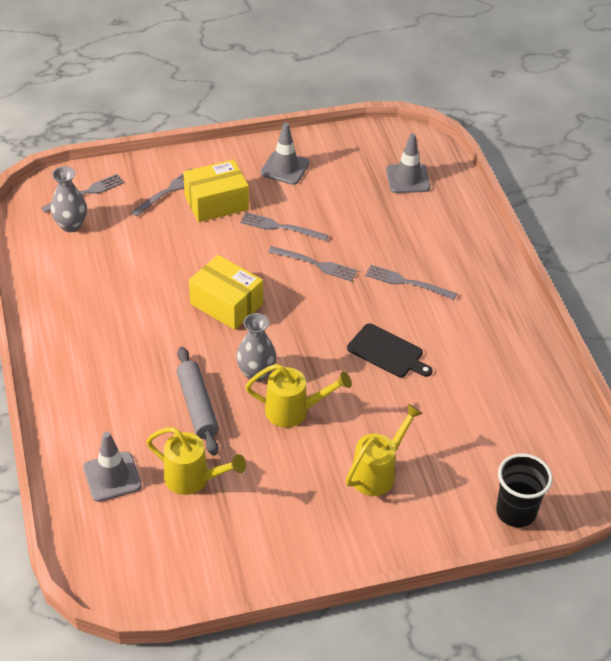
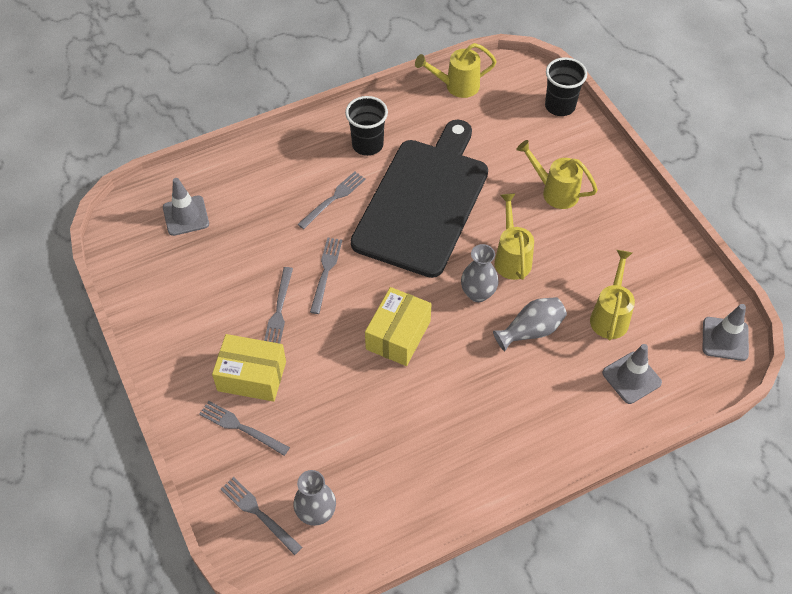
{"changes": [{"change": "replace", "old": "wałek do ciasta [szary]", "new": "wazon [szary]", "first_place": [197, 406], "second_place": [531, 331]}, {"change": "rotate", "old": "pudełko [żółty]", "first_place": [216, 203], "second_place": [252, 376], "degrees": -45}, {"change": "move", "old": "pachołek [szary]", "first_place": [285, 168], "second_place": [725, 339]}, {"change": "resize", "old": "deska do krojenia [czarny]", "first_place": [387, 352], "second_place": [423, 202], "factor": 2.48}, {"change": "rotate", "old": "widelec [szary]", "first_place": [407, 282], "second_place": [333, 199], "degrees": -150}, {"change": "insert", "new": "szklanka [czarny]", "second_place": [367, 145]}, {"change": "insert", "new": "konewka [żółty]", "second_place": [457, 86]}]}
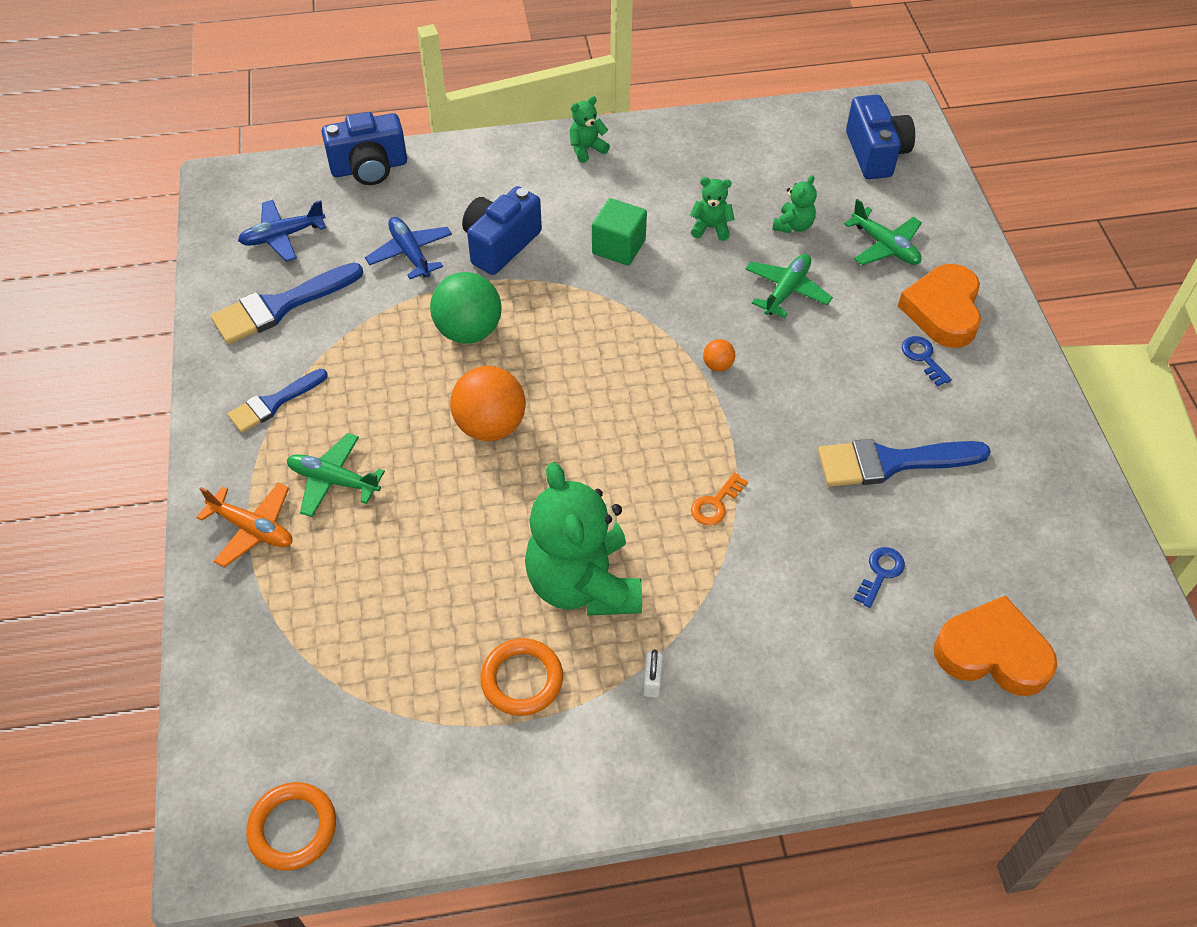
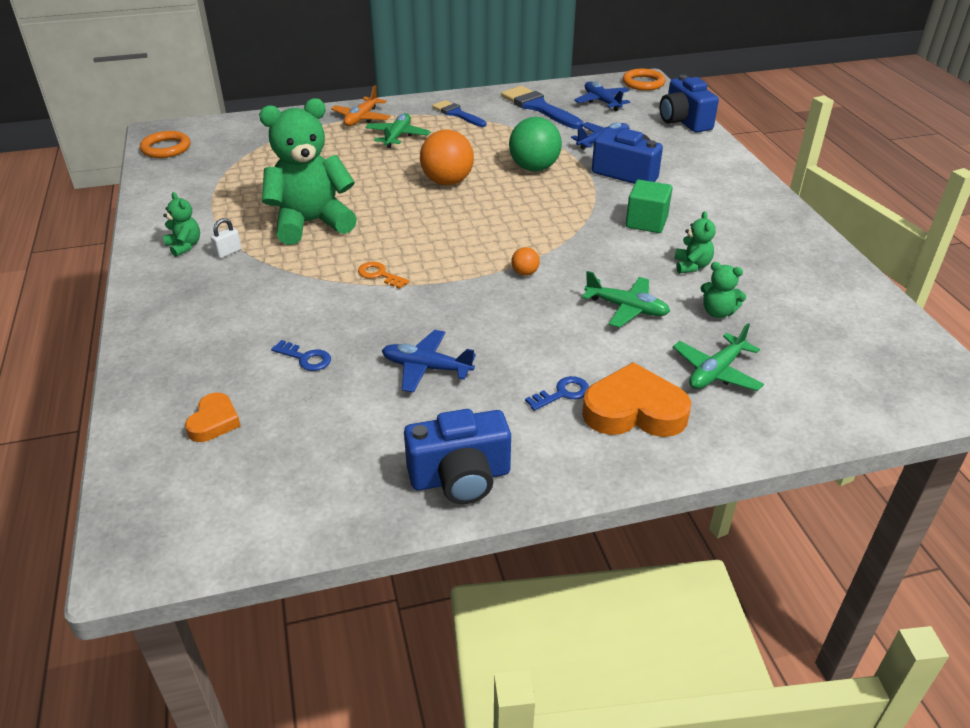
{"changes": [{"change": "move", "old": "pierścień [pomarańczowy]", "first_place": [522, 679], "second_place": [643, 83]}, {"change": "move", "old": "miś [zielony]", "first_place": [586, 149], "second_place": [184, 246]}, {"change": "rotate", "old": "kłódka [biały]", "first_place": [652, 681], "second_place": [228, 252], "degrees": -45}, {"change": "replace", "old": "pędzel [niebieski]", "new": "samolot [niebieski]", "first_place": [891, 462], "second_place": [426, 368]}, {"change": "move", "old": "aparat fotograficzny [niebieski]", "first_place": [875, 154], "second_place": [460, 477]}, {"change": "resize", "old": "serce [pomarańczowy]", "first_place": [992, 653], "second_place": [214, 422], "factor": 0.56}]}
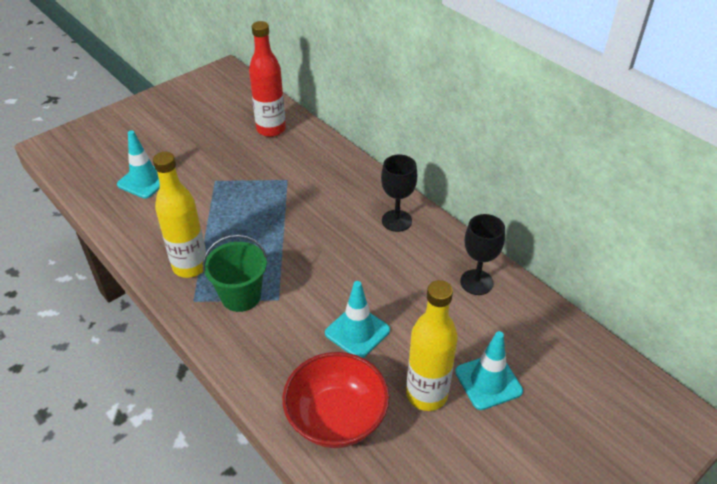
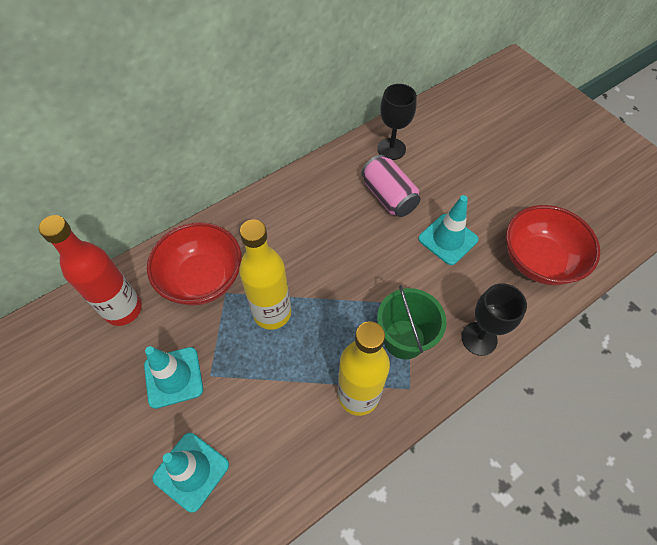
{"changes": [{"change": "move", "old": "kielich [czarny]", "first_place": [396, 221], "second_place": [479, 338]}, {"change": "move", "old": "butelka [żółty]", "first_place": [426, 394], "second_place": [272, 313]}, {"change": "move", "old": "pachołek [turkusowy]", "first_place": [488, 381], "second_place": [173, 377]}, {"change": "insert", "new": "miska [czerwony]", "second_place": [202, 278]}, {"change": "insert", "new": "puszka [różowy]", "second_place": [388, 197]}]}
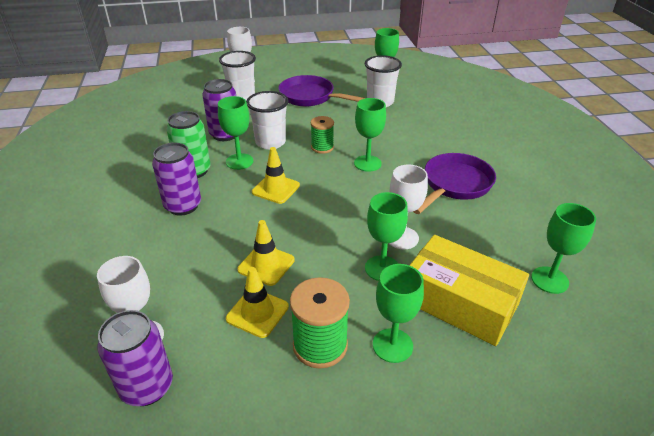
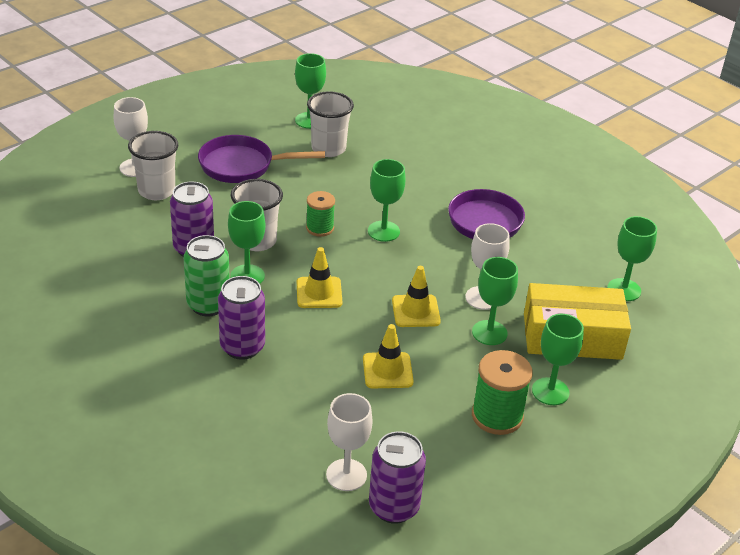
{"changes": [{"change": "move", "old": "pachołek [żółty]", "first_place": [257, 313], "second_place": [415, 311]}]}
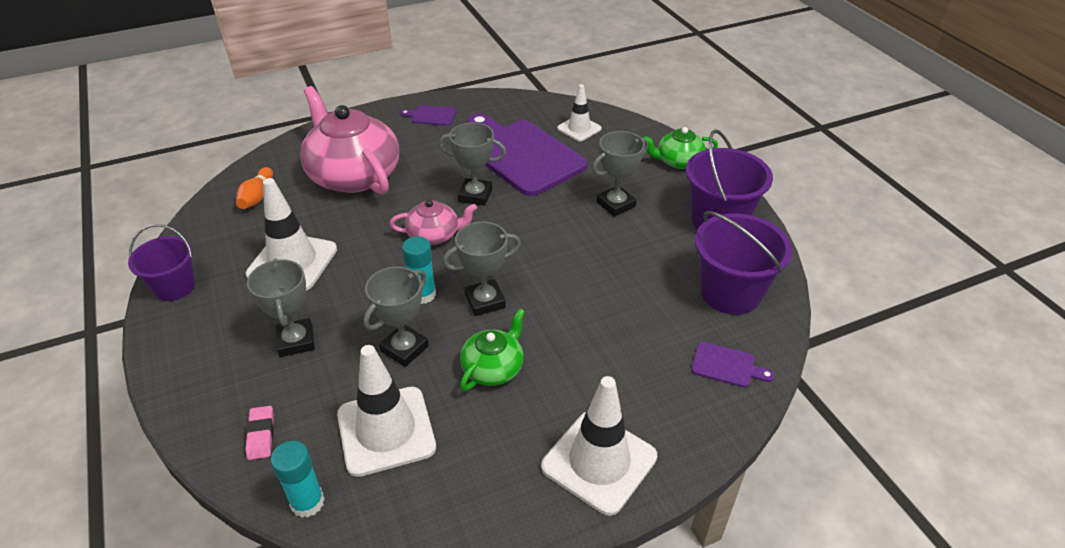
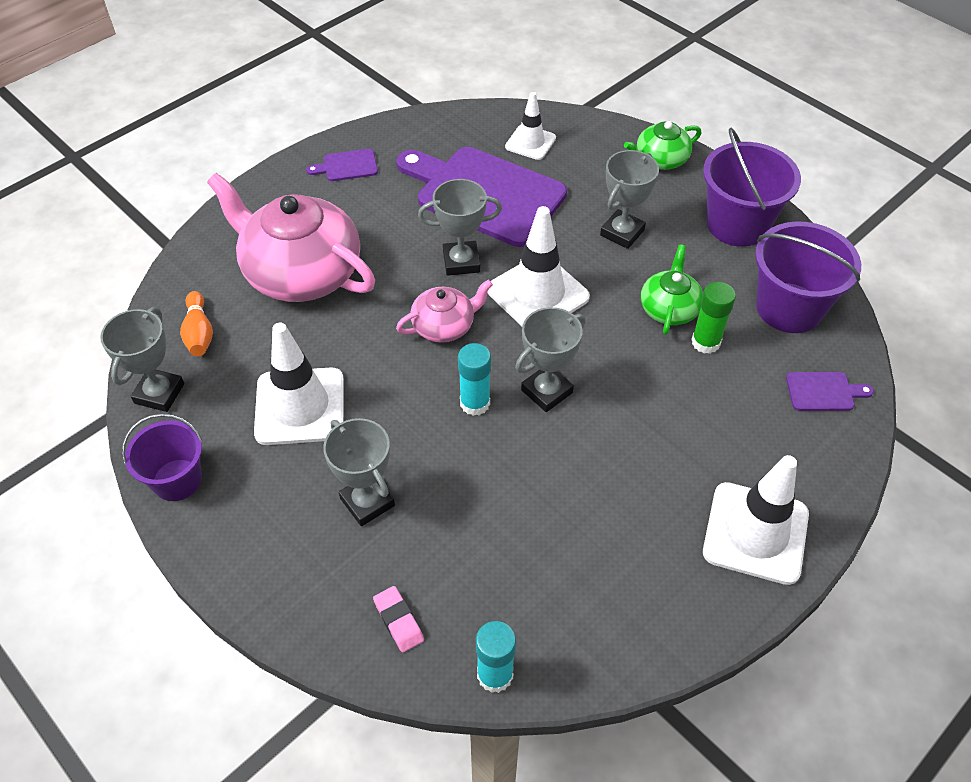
{"changes": [{"change": "move", "old": "pachołek [biały]", "first_place": [386, 431], "second_place": [537, 293]}, {"change": "move", "old": "puchar [szary]", "first_place": [404, 348], "second_place": [159, 393]}, {"change": "move", "old": "imbryk [zielony]", "first_place": [493, 368], "second_place": [669, 308]}, {"change": "insert", "new": "klej w sztyfcie [zielony]", "second_place": [705, 342]}]}
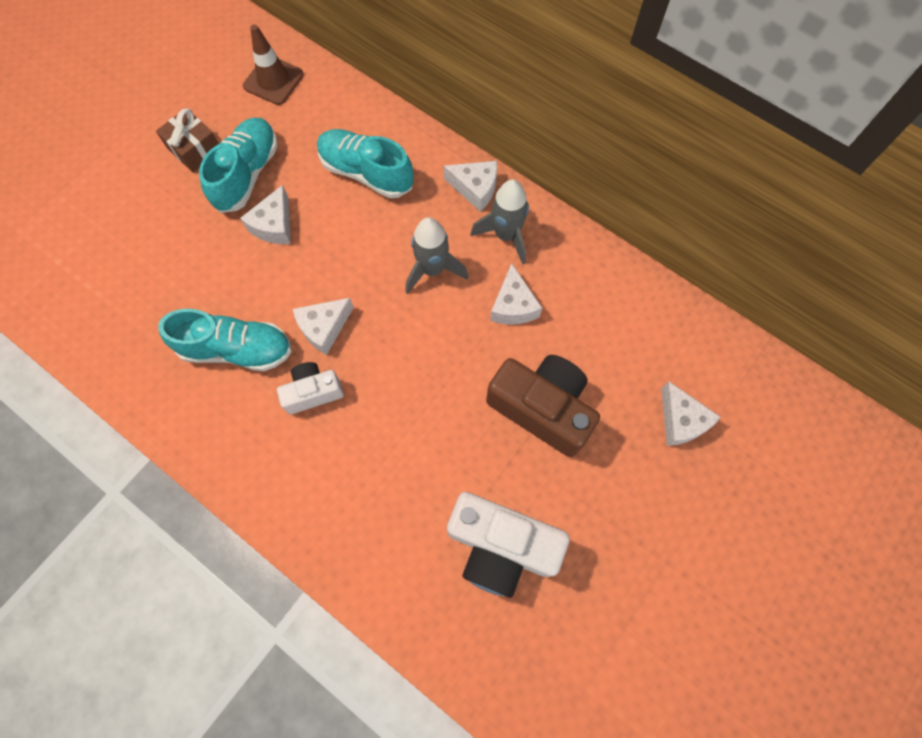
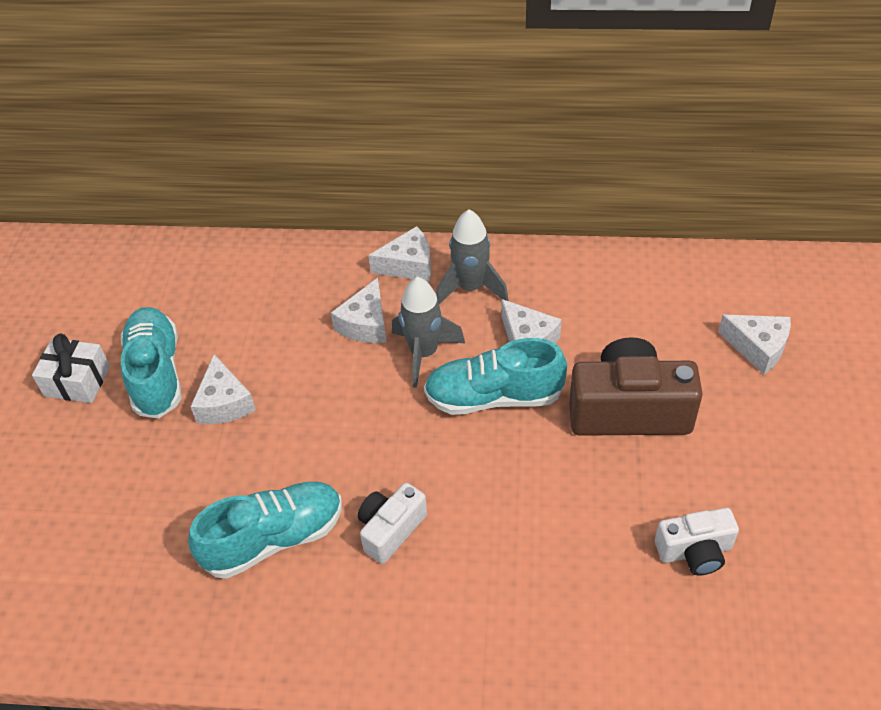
{"changes": [{"change": "recolor", "old": "prezent [brązowy]", "new": "prezent [biały]", "first_place": [195, 149], "second_place": [77, 381]}, {"change": "delete", "old": "pachołek [brązowy]", "first_place": [273, 80]}, {"change": "move", "old": "ser [biały]", "first_place": [324, 328], "second_place": [365, 324]}, {"change": "move", "old": "but [turkusowy]", "first_place": [366, 173], "second_place": [494, 397]}, {"change": "resize", "old": "aparat fotograficzny [biały]", "first_place": [500, 547], "second_place": [695, 551], "factor": 0.56}]}
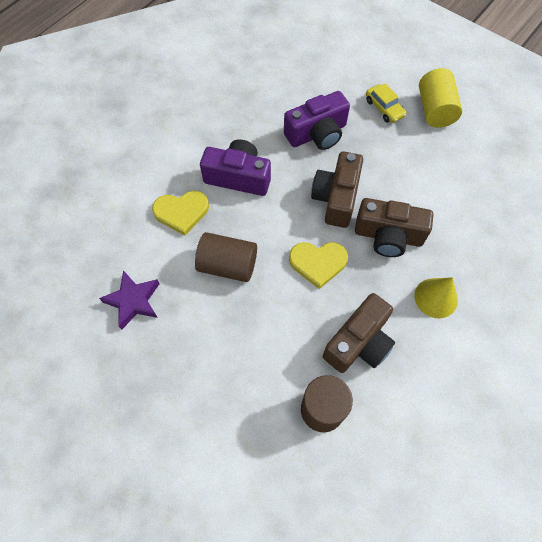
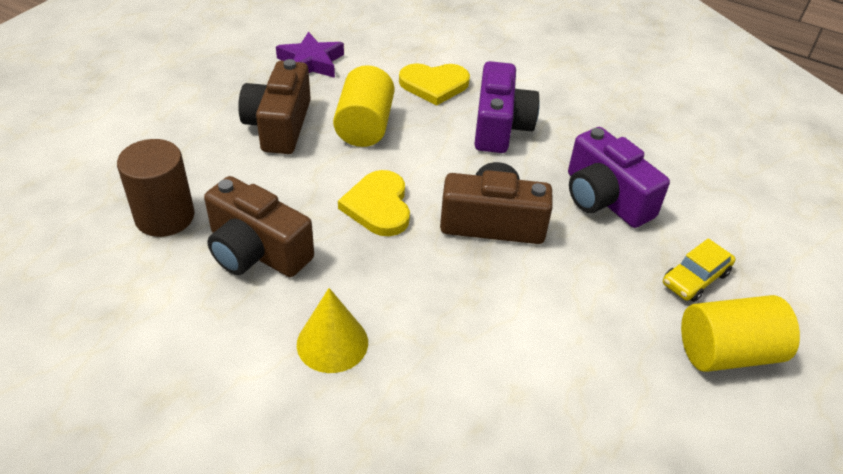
{"changes": [{"change": "rotate", "old": "serce [żółty]", "first_place": [181, 212], "second_place": [434, 85], "degrees": -75}, {"change": "recolor", "old": "walec [brązowy]", "new": "walec [żółty]", "first_place": [228, 265], "second_place": [365, 126]}, {"change": "move", "old": "aparat fotograficzny [brązowy]", "first_place": [388, 236], "second_place": [279, 125]}]}
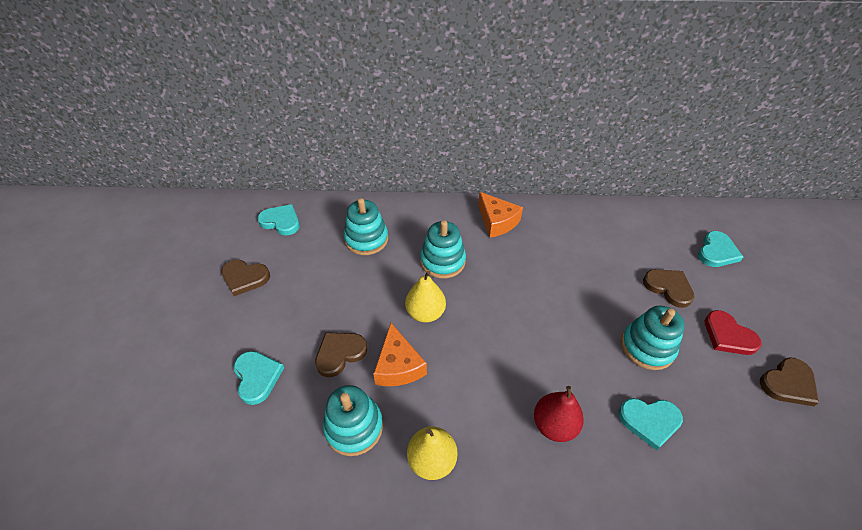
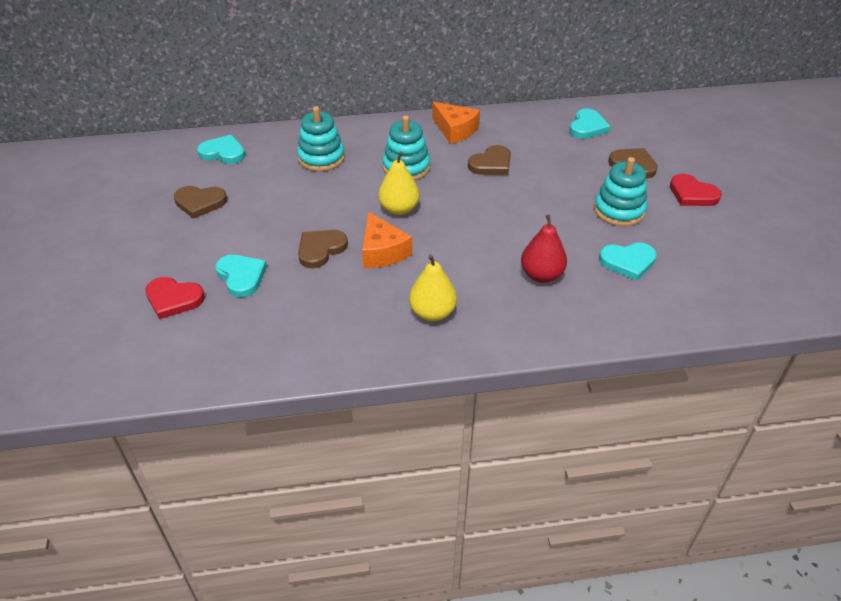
{"changes": [{"change": "delete", "old": "zabawka nakładanka [turkusowy]", "first_place": [354, 427]}, {"change": "move", "old": "serce [turkusowy]", "first_place": [716, 252], "second_place": [587, 127]}, {"change": "move", "old": "serce [brązowy]", "first_place": [788, 383], "second_place": [491, 164]}, {"change": "insert", "new": "serce [czerwony]", "second_place": [173, 299]}]}
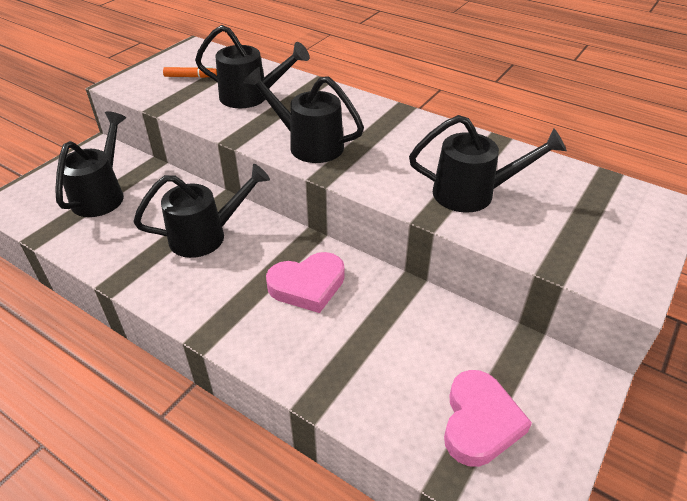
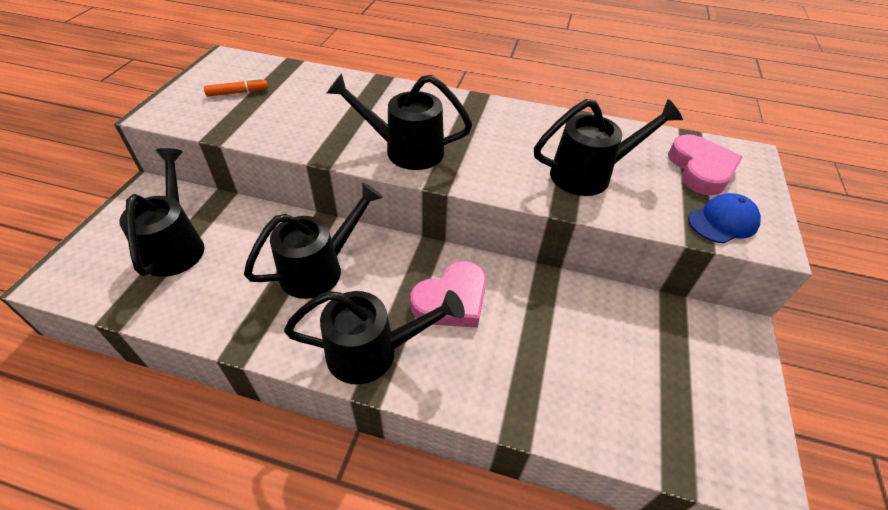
{"changes": [{"change": "move", "old": "konewka [czarny]", "first_place": [251, 97], "second_place": [372, 352]}, {"change": "move", "old": "serce [różowy]", "first_place": [479, 422], "second_place": [700, 169]}, {"change": "insert", "new": "czapka [niebieski]", "second_place": [723, 221]}]}
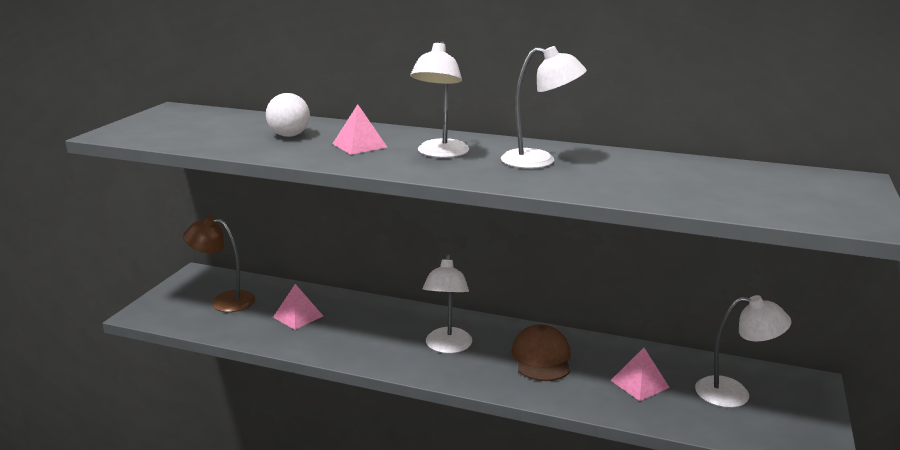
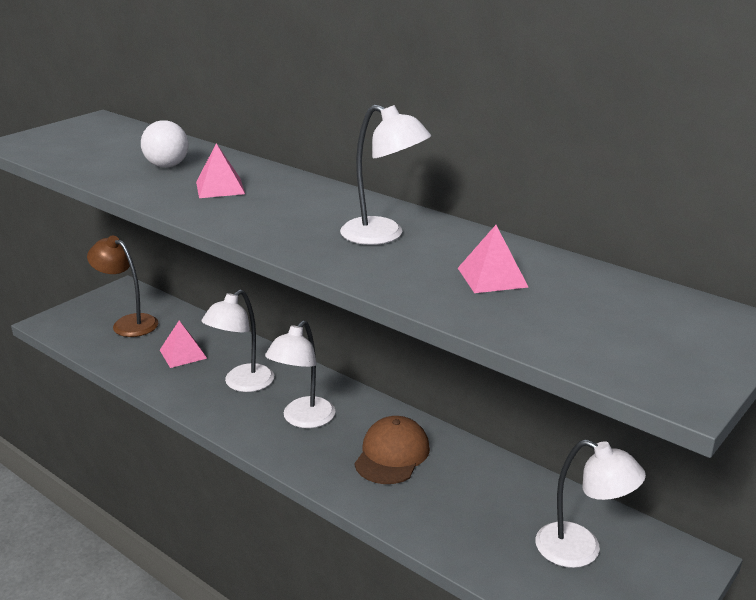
{"changes": [{"change": "move", "old": "lampka [biały]", "first_place": [440, 153], "second_place": [242, 384]}, {"change": "move", "old": "piramida [różowy]", "first_place": [639, 384], "second_place": [492, 277]}]}
